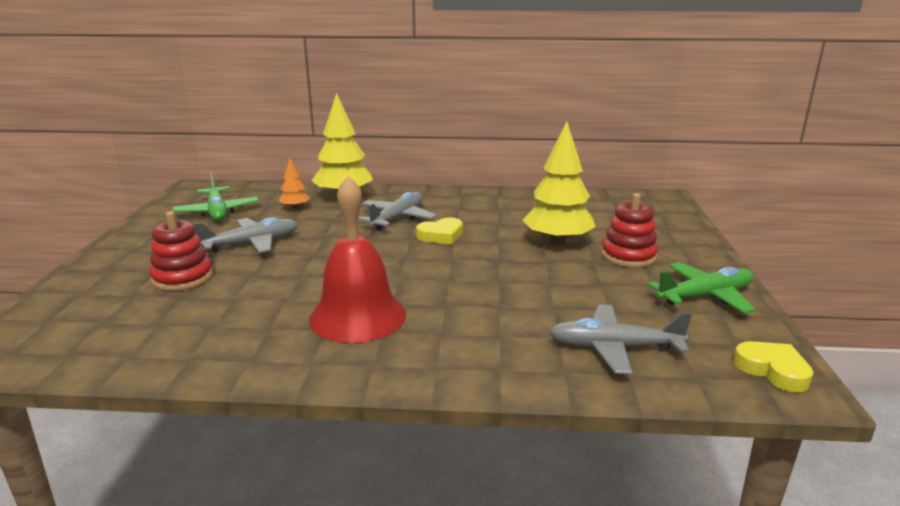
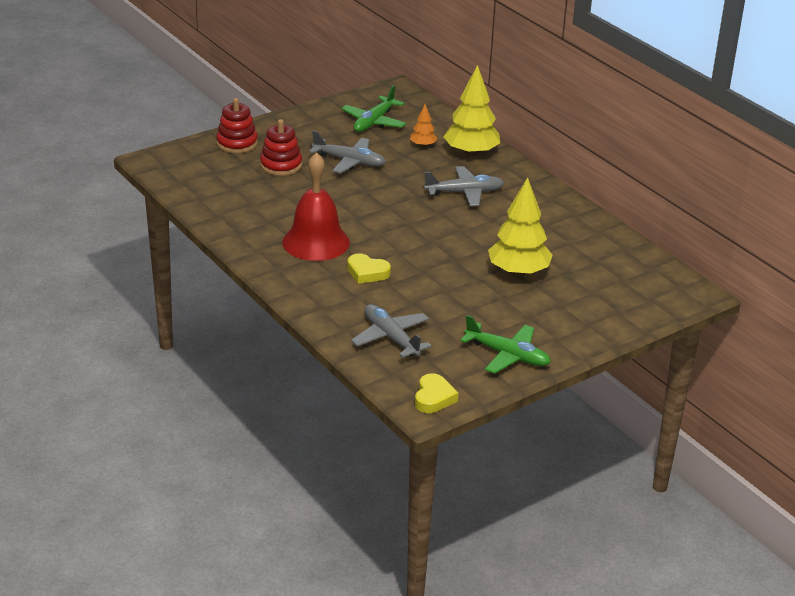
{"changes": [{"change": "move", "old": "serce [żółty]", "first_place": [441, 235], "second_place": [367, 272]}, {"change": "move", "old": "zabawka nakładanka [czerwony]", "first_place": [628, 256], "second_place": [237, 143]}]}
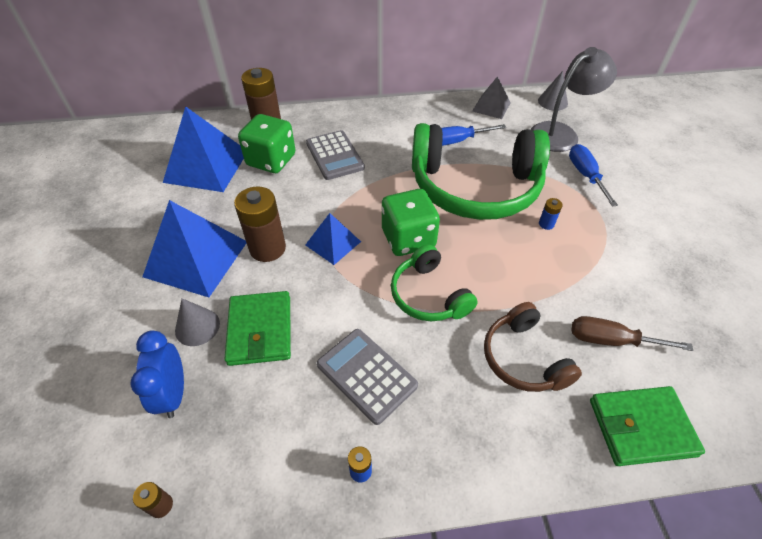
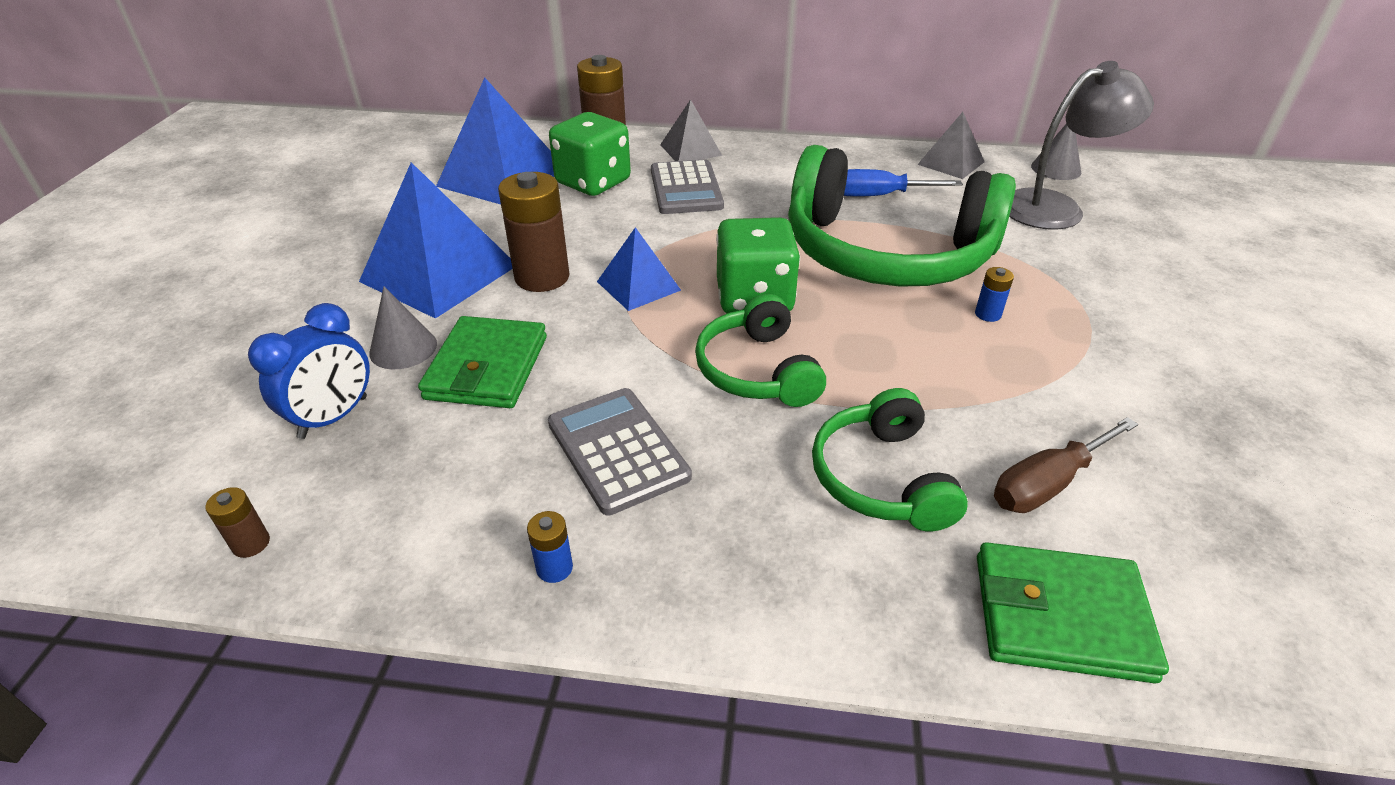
{"changes": [{"change": "rotate", "old": "budzik [niebieski]", "first_place": [173, 394], "second_place": [334, 417], "degrees": -150}, {"change": "recolor", "old": "słuchawki [brązowy]", "new": "słuchawki [zielony]", "first_place": [523, 358], "second_place": [881, 478]}, {"change": "delete", "old": "śrubokręt [niebieski]", "first_place": [585, 175]}, {"change": "rotate", "old": "śrubokręt [brązowy]", "first_place": [611, 340], "second_place": [1047, 484], "degrees": -60}, {"change": "insert", "new": "piramida [szary]", "second_place": [690, 150]}]}
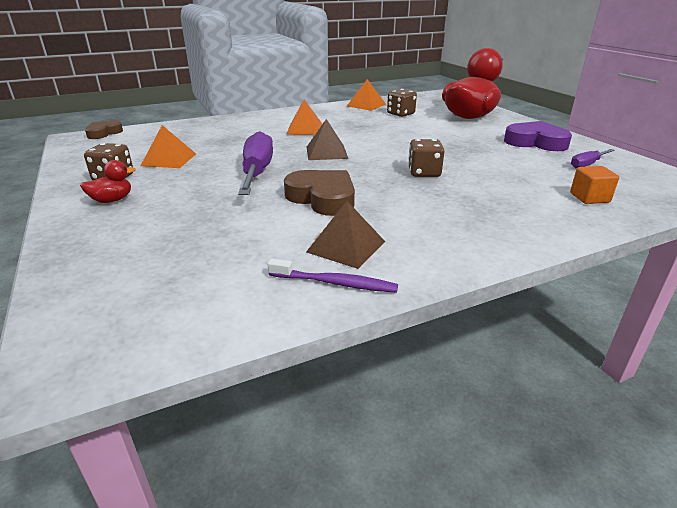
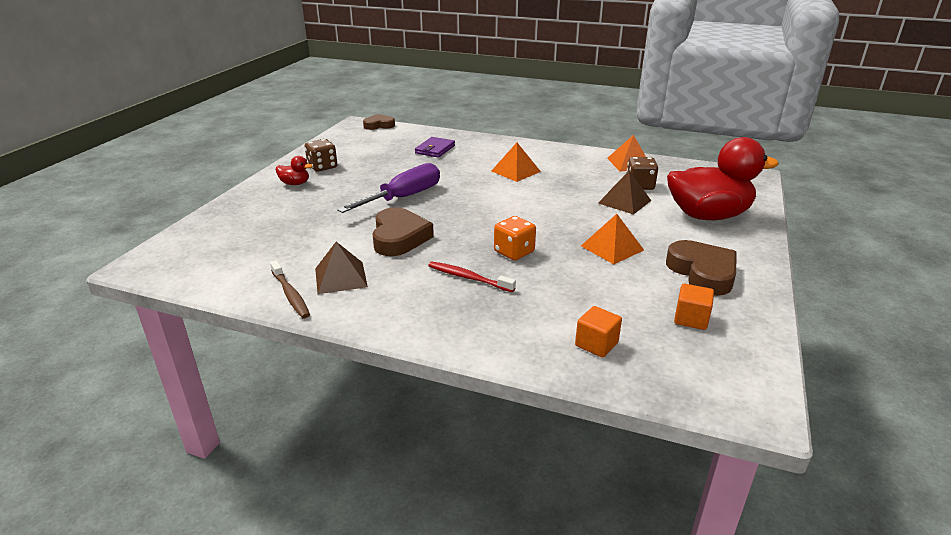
{"changes": [{"change": "move", "old": "piramida [pomarańczowy]", "first_place": [169, 159], "second_place": [612, 248]}, {"change": "recolor", "old": "szczoteczka do zębów [fioletowy]", "new": "szczoteczka do zębów [brązowy]", "first_place": [335, 283], "second_place": [290, 294]}, {"change": "move", "old": "piramida [brązowy]", "first_place": [326, 152], "second_place": [624, 201]}, {"change": "recolor", "old": "kostka do gry [brązowy]", "new": "kostka do gry [pomarańczowy]", "first_place": [424, 172], "second_place": [514, 252]}, {"change": "recolor", "old": "serce [fioletowy]", "new": "serce [brązowy]", "first_place": [535, 142], "second_place": [702, 273]}, {"change": "replace", "old": "śrubokręt [fioletowy]", "new": "sześcian [pomarańczowy]", "first_place": [587, 164], "second_place": [691, 319]}, {"change": "insert", "new": "portfel [fioletowy]", "second_place": [435, 149]}, {"change": "insert", "new": "szczoteczka do zębów [czerwony]", "second_place": [468, 278]}]}
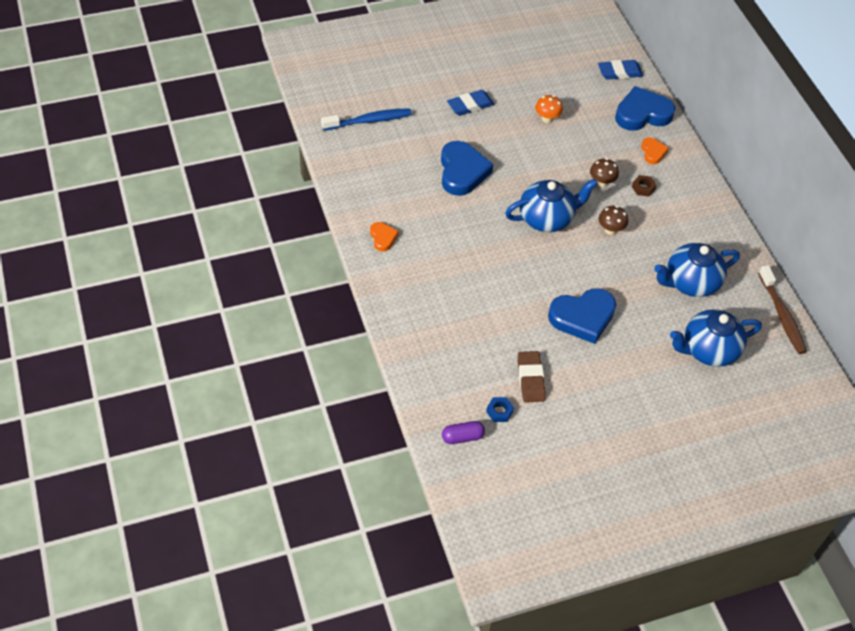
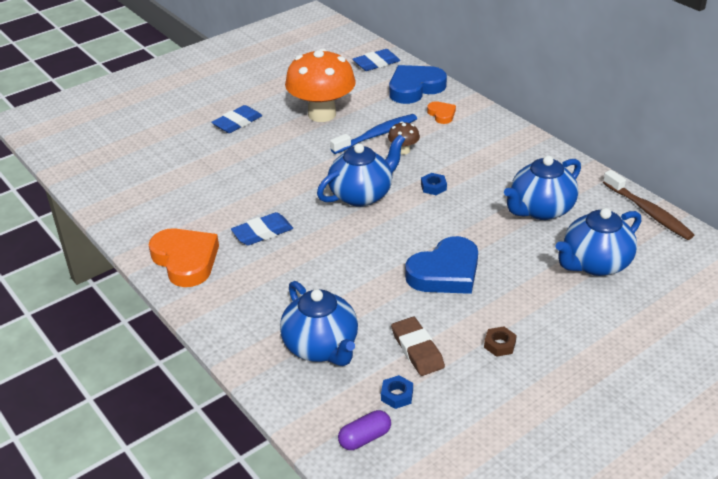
{"changes": [{"change": "move", "old": "szczoteczka do zębów [niebieski]", "first_place": [369, 121], "second_place": [377, 135]}, {"change": "resize", "old": "serce [pomarańczowy]", "first_place": [383, 238], "second_place": [185, 260], "factor": 1.98}, {"change": "delete", "old": "serce [niebieski]", "first_place": [462, 172]}, {"change": "resize", "old": "grzyb [pomarańczowy]", "first_place": [547, 118], "second_place": [322, 114], "factor": 2.31}, {"change": "replace", "old": "grzyb [brązowy]", "new": "nakrętka [niebieski]", "first_place": [610, 230], "second_place": [433, 187]}, {"change": "move", "old": "nakrętka [brązowy]", "first_place": [643, 188], "second_place": [499, 345]}, {"change": "insert", "new": "gumka do mazania [niebieski]", "second_place": [262, 232]}, {"change": "insert", "new": "imbryk [niebieski]", "second_place": [321, 347]}]}
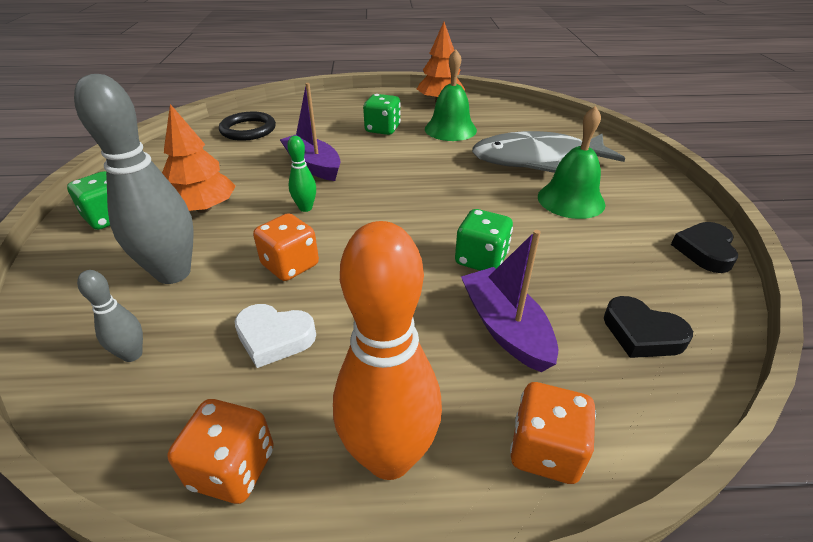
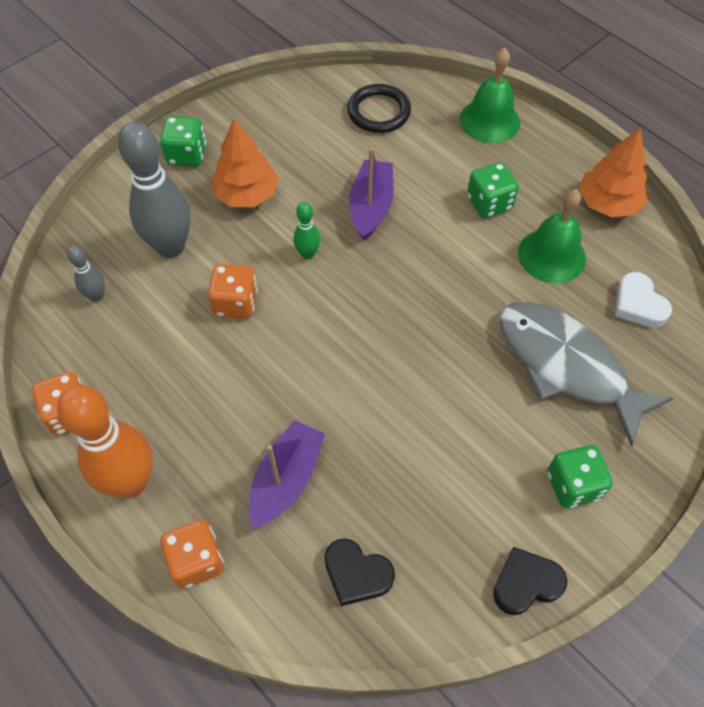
{"changes": [{"change": "move", "old": "serce [biały]", "first_place": [274, 338], "second_place": [638, 304]}, {"change": "move", "old": "kostka do gry [zielony]", "first_place": [481, 259], "second_place": [573, 485]}, {"change": "move", "old": "dzwonek [zielony]", "first_place": [571, 200], "second_place": [489, 120]}, {"change": "rotate", "old": "serce [czarny]", "first_place": [642, 333], "second_place": [356, 574], "degrees": -60}]}
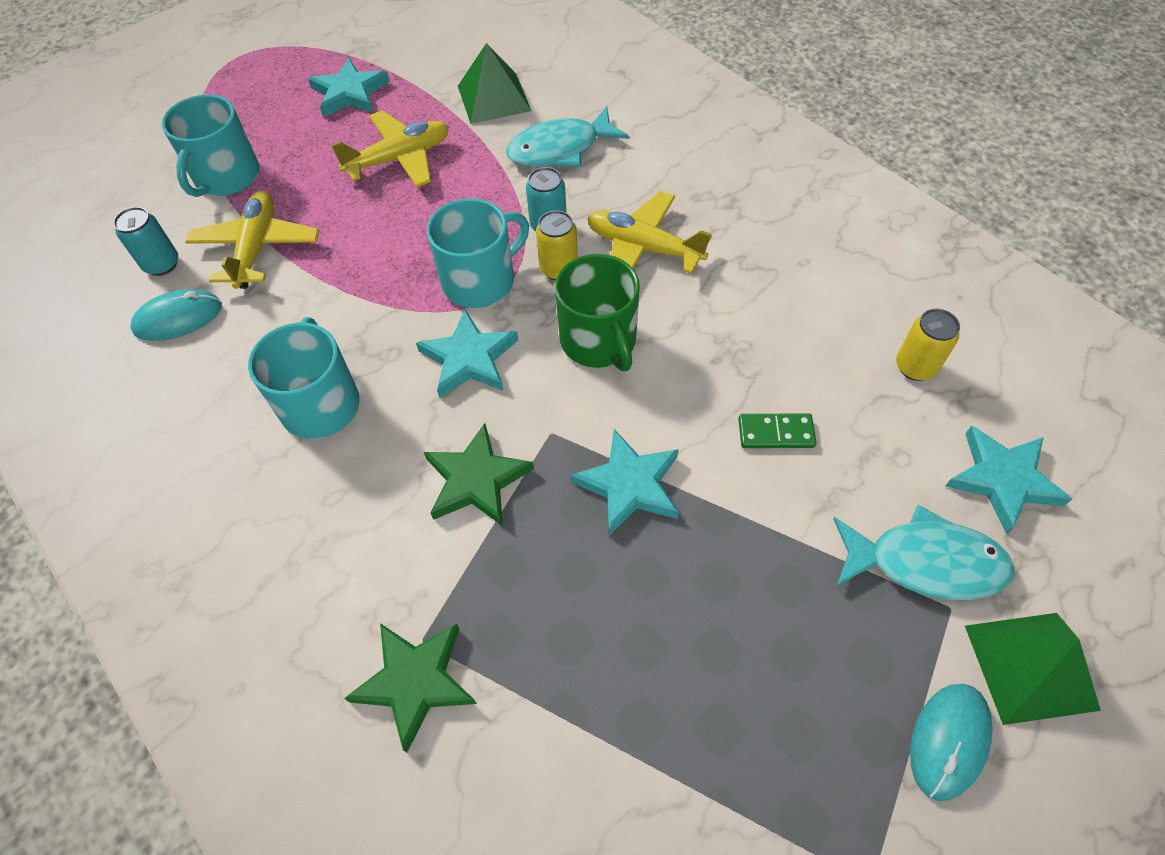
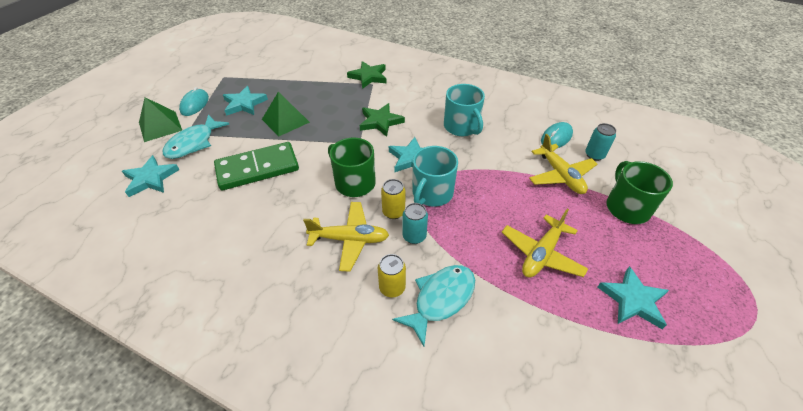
{"changes": [{"change": "recolor", "old": "kubek [turkusowy]", "new": "kubek [zielony]", "first_place": [226, 177], "second_place": [627, 207]}, {"change": "move", "old": "piramida [zielony]", "first_place": [493, 98], "second_place": [285, 120]}, {"change": "move", "old": "gwiazda [turkusowy]", "first_place": [629, 485], "second_place": [244, 104]}, {"change": "resize", "old": "kostka domina [zielony]", "first_place": [776, 433], "second_place": [257, 169], "factor": 2.23}, {"change": "rotate", "old": "ryba [turkusowy]", "first_place": [925, 562], "second_place": [194, 143], "degrees": -45}, {"change": "move", "old": "puszka [żółty]", "first_place": [915, 367], "second_place": [392, 288]}]}
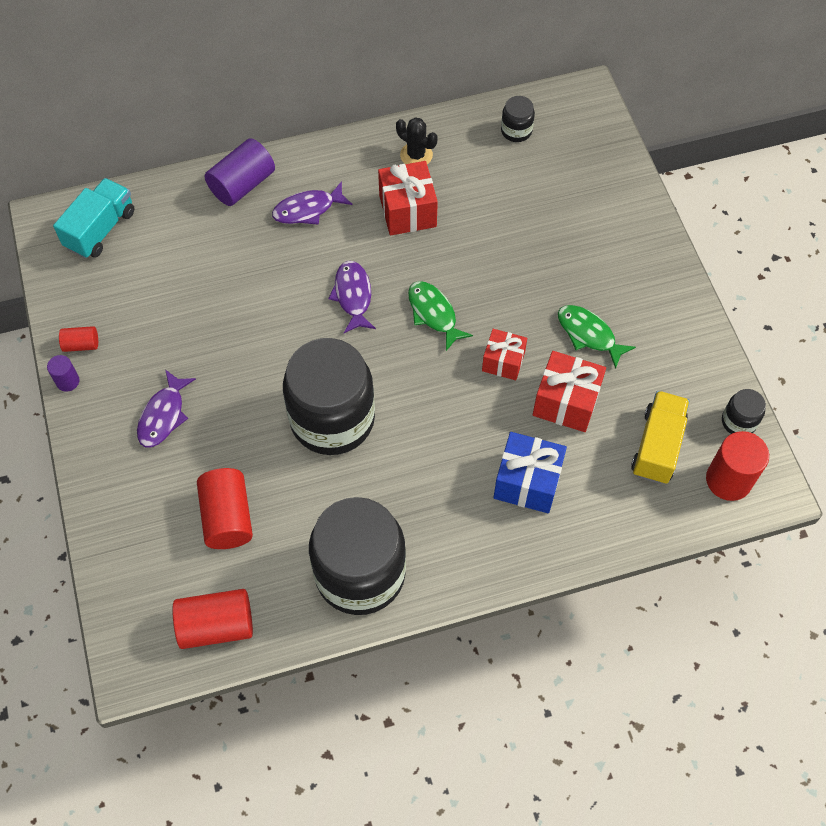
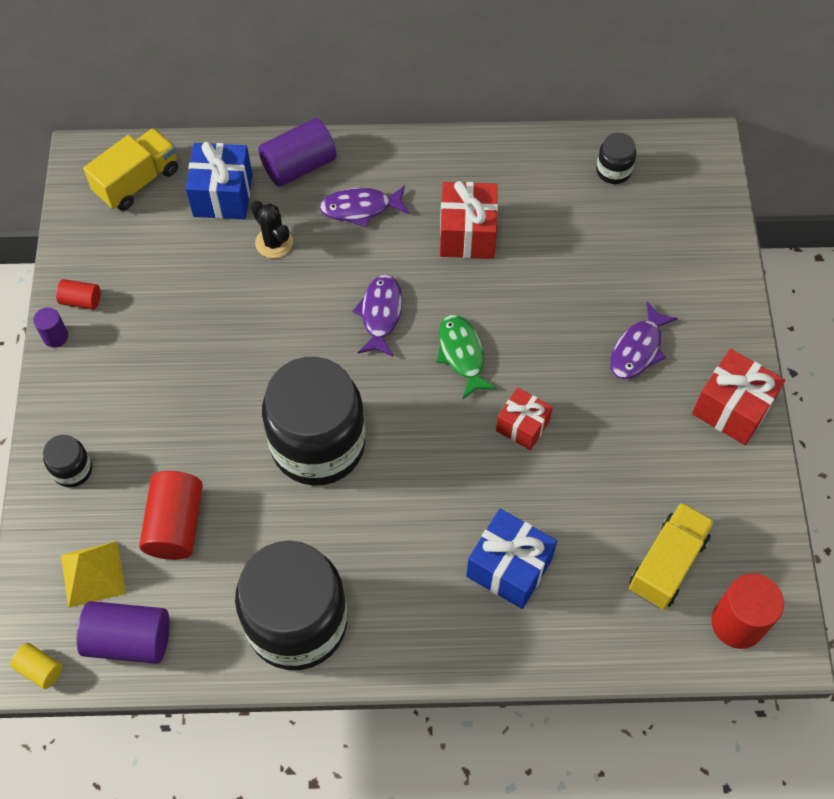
{"changes": [{"change": "recolor", "old": "ciężarówka [turkusowy]", "new": "ciężarówka [żółty]", "first_place": [100, 229], "second_place": [137, 181]}, {"change": "move", "old": "ryba [fioletowy]", "first_place": [163, 415], "second_place": [638, 349]}, {"change": "recolor", "old": "walec [czerwony]", "new": "walec [fioletowy]", "first_place": [216, 625], "second_place": [129, 639]}, {"change": "move", "old": "kaktus [czarny]", "first_place": [416, 155], "second_place": [274, 243]}, {"change": "move", "old": "prezent [czerwony]", "first_place": [566, 402], "second_place": [732, 408]}, {"change": "delete", "old": "ryba [zielony]", "first_place": [589, 334]}, {"change": "move", "old": "słoik [czarny]", "first_place": [738, 421], "second_place": [72, 470]}, {"change": "insert", "new": "walec [żółty]", "second_place": [40, 669]}, {"change": "insert", "new": "piramida [żółty]", "second_place": [93, 574]}, {"change": "insert", "new": "prezent [niebieski]", "second_place": [223, 195]}]}
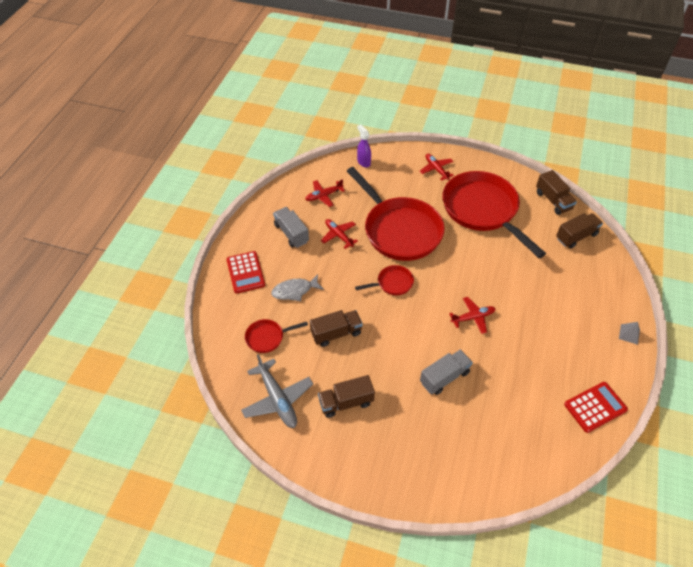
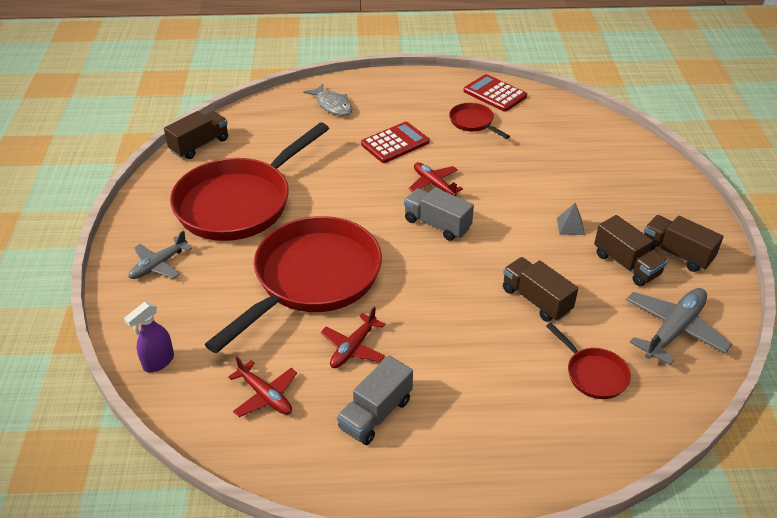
{"changes": [{"change": "move", "old": "kalkulator [czerwony]", "first_place": [245, 272], "second_place": [395, 143]}, {"change": "move", "old": "ryba [szary]", "first_place": [294, 291], "second_place": [332, 105]}, {"change": "move", "old": "patelnia [czerwony]", "first_place": [392, 283], "second_place": [473, 122]}, {"change": "recolor", "old": "samolot [czerwony]", "new": "samolot [szary]", "first_place": [436, 169], "second_place": [158, 265]}, {"change": "move", "old": "ciężarówka [szary]", "first_place": [444, 377], "second_place": [437, 224]}, {"change": "move", "old": "ciężarówka [brązowy]", "first_place": [576, 236], "second_place": [676, 253]}, {"change": "move", "old": "piramida [szary]", "first_place": [629, 334], "second_place": [570, 226]}]}
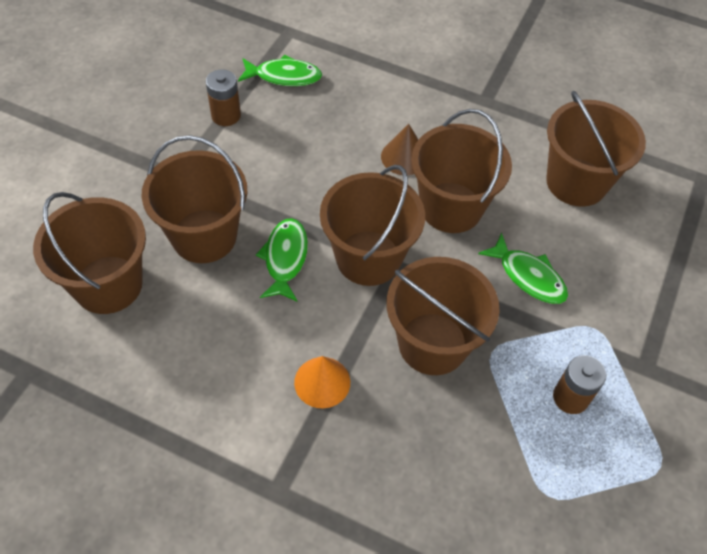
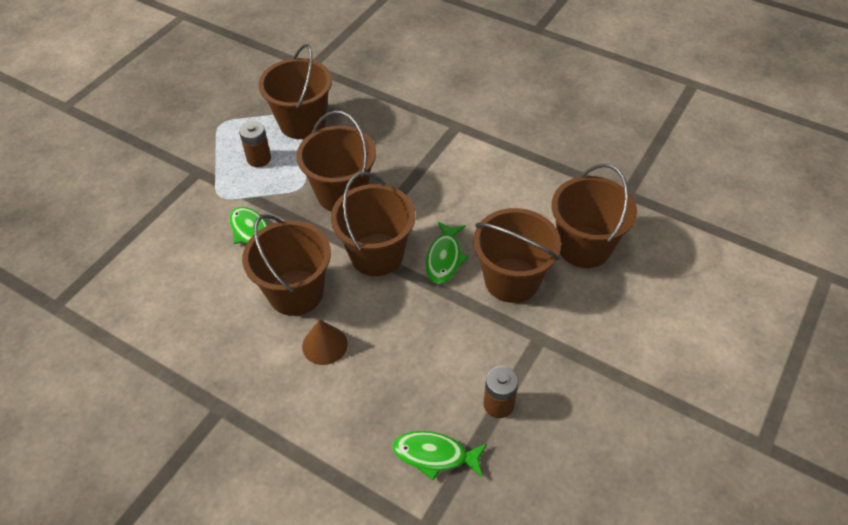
{"changes": [{"change": "delete", "old": "stożek [pomarańczowy]", "first_place": [322, 382]}, {"change": "move", "old": "wiadro [brązowy]", "first_place": [576, 182], "second_place": [302, 123]}]}
